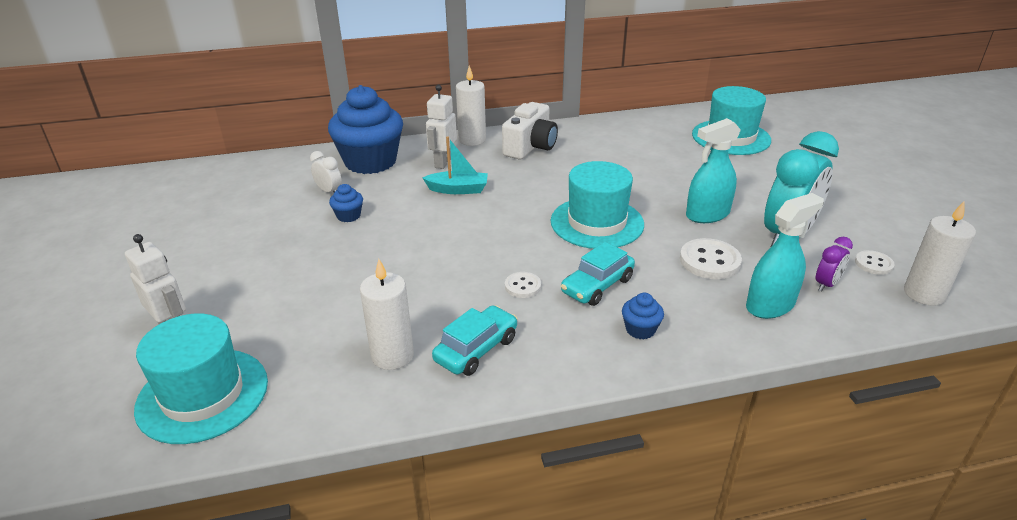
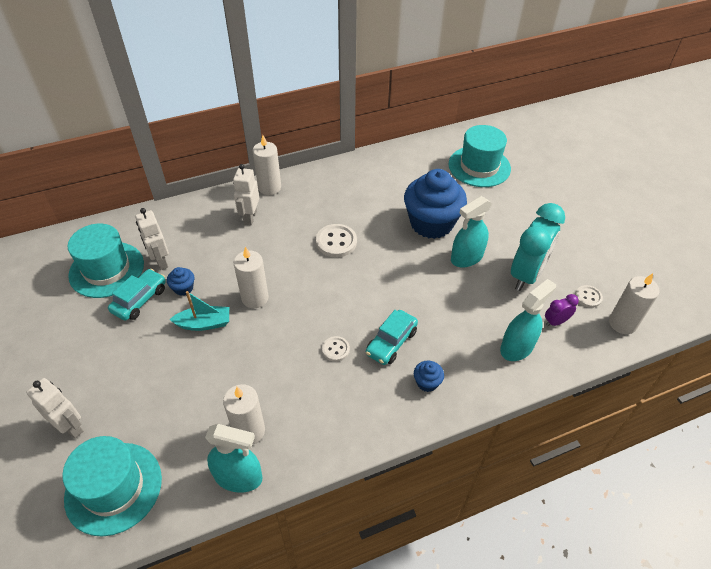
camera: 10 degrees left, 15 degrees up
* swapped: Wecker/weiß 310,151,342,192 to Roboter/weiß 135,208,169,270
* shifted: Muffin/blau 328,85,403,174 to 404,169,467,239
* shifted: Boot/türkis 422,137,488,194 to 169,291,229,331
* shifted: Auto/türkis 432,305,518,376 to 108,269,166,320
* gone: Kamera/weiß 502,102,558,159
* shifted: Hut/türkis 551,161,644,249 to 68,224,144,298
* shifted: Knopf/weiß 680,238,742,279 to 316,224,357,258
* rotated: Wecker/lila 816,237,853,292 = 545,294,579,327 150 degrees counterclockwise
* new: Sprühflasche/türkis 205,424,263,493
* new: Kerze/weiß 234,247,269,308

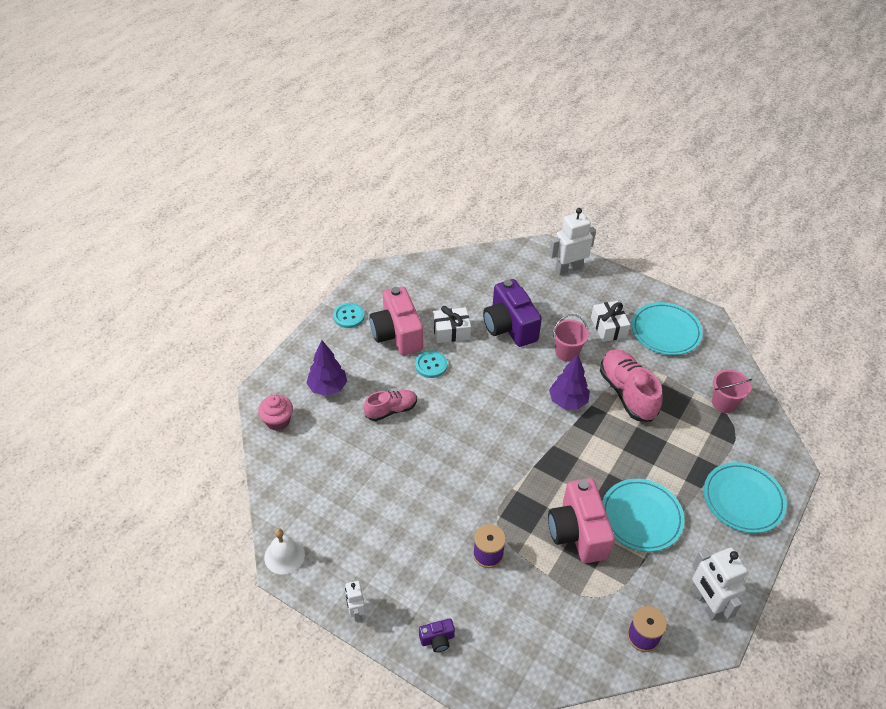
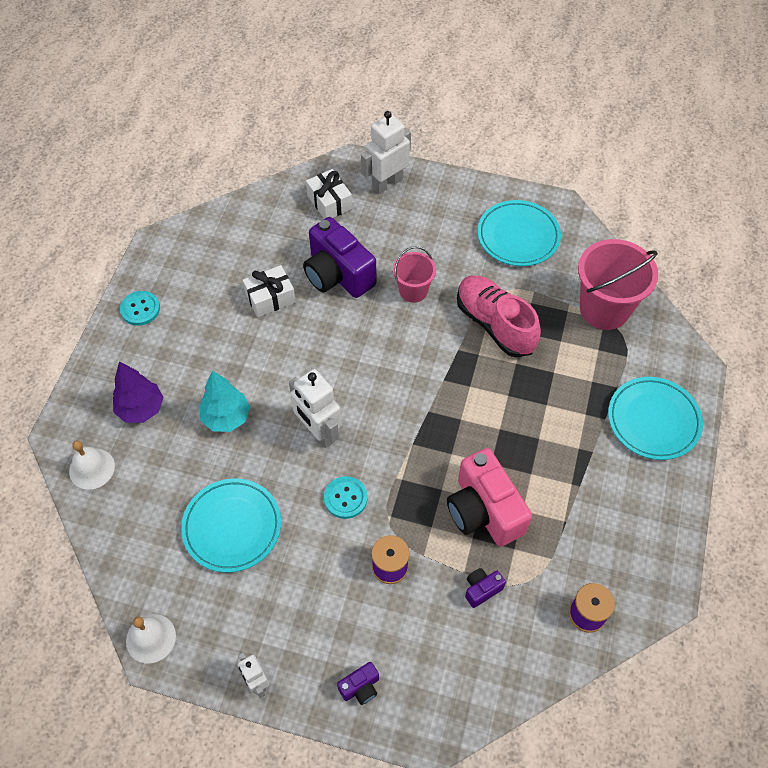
camera: 15 degrees left, 10 degrees up
* swapped: Muffin/rosa 258,394,293,431 to Glocke/weiß 69,440,115,490
* swapped: Schuh/rosa 363,390,417,421 to Baum/türkis 200,370,250,432
* gone: Kamera/rosa 369,286,423,355
* shifted: Knopf/türkis 415,351,447,378 to 324,476,368,519
* gone: Baum/lila 549,354,590,409
* shifted: Geschenk/weiß 591,301,630,342 to 306,169,352,219
* shifted: Teller/türkis 602,479,684,552 to 181,479,281,573
* shifted: Roboter/weiß 692,548,748,621 to 289,369,341,448
* scaled: Eimer/rosa 712,370,752,413 = 578,239,658,330 x1.76
* new: Kamera/lila 465,568,506,608

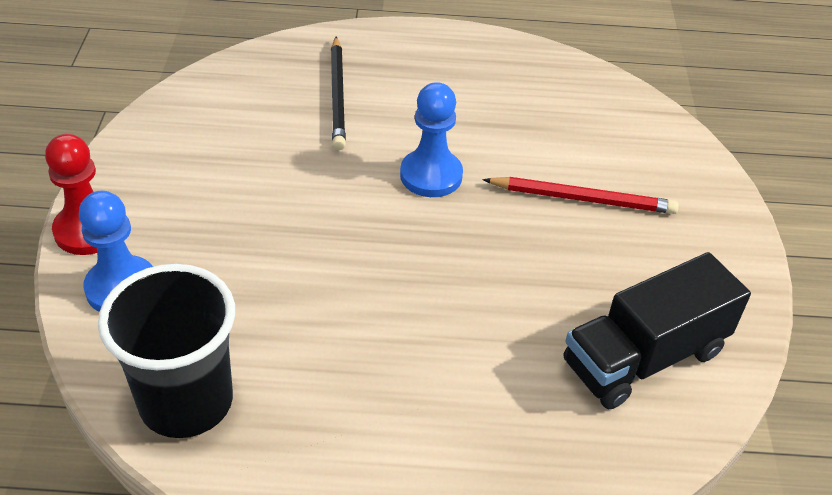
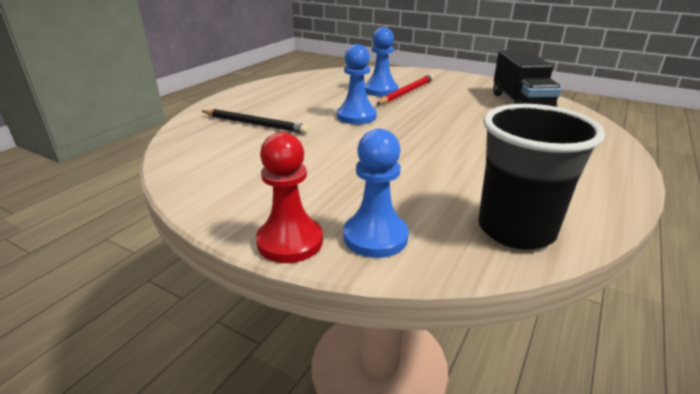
camera: 60 degrees left, 15 degrees down
* new: Bauer/blau 365,27,398,97

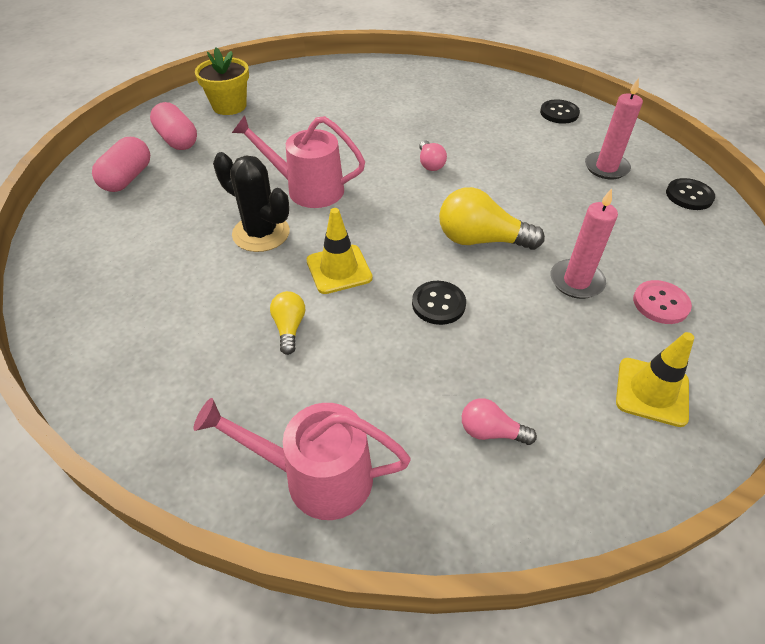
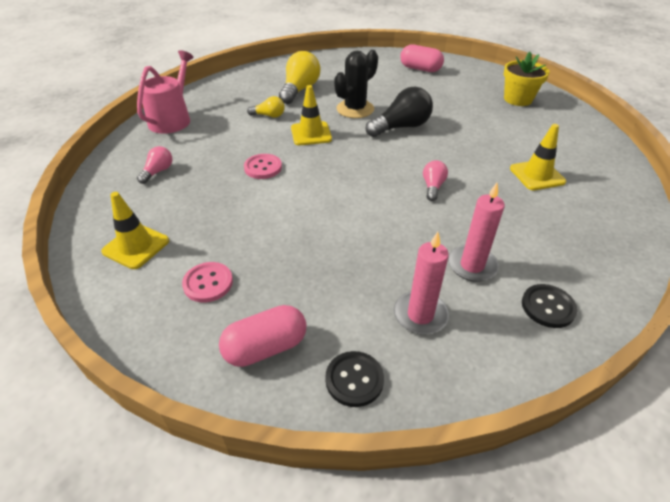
camera: 100 degrees right, 5 degrees down
* shifted: Kapsel/rosa 150,102,197,150 to 219,305,306,367
* swapped: Gießkanne/rosa 232,115,365,208 to Glühbirne/schwarz 366,86,433,137
* repainted: Knopf/schwarz 412,281,466,325 to Knopf/rosa 244,154,282,179
* rotated: Glühbirne/rosa 419,140,447,171 = 423,160,448,201 105 degrees clockwise
* shifted: Glühbirne/gelb 439,187,545,250 to 279,51,320,104
* shifted: Kerze/rosa 550,188,618,299 to 448,183,505,282
* new: Leitkegel/gelb 510,124,566,190

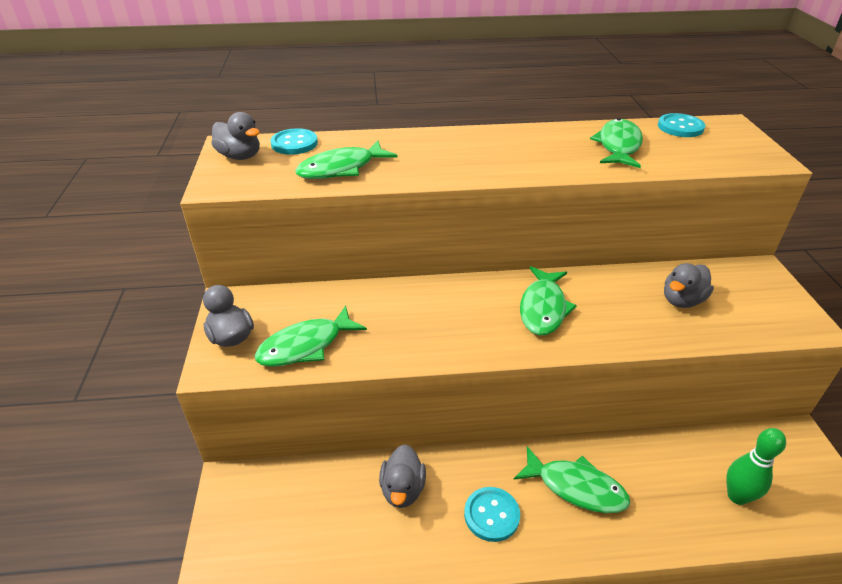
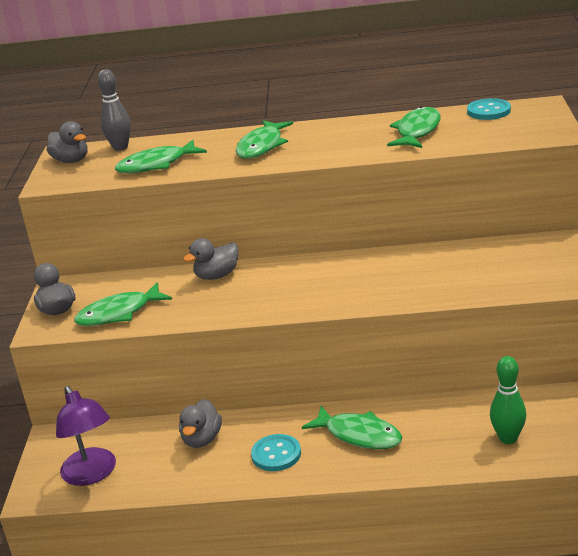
camera: 10 degrees right, 10 degrees down
* swapped: Knopf/türkis 270,128,318,155 to Bowlingkegel/grau 98,69,131,151
* shifted: Fisch/grün 520,266,577,335 to 236,120,293,159
* shifted: Ente/grau 664,263,714,308 to 184,238,239,280
* new: Lampe/lila 56,386,116,486

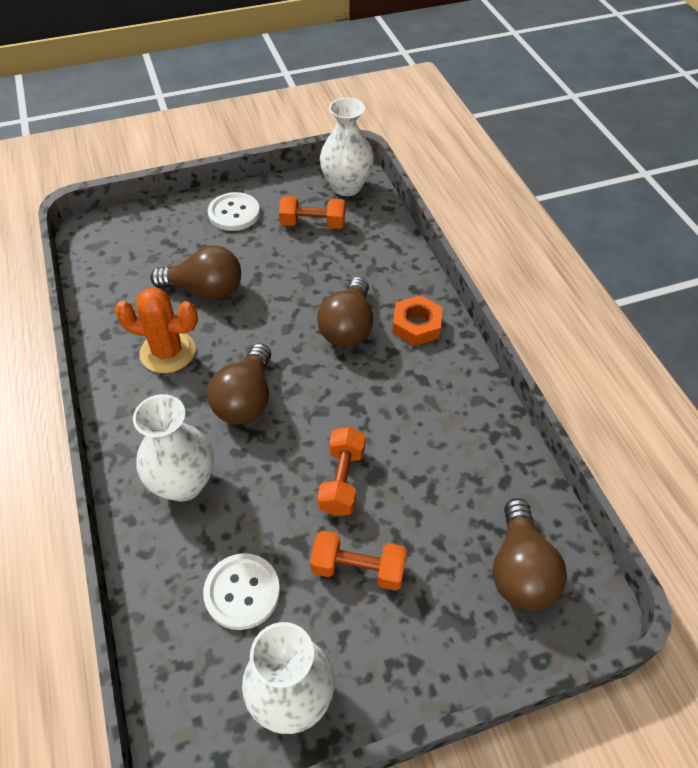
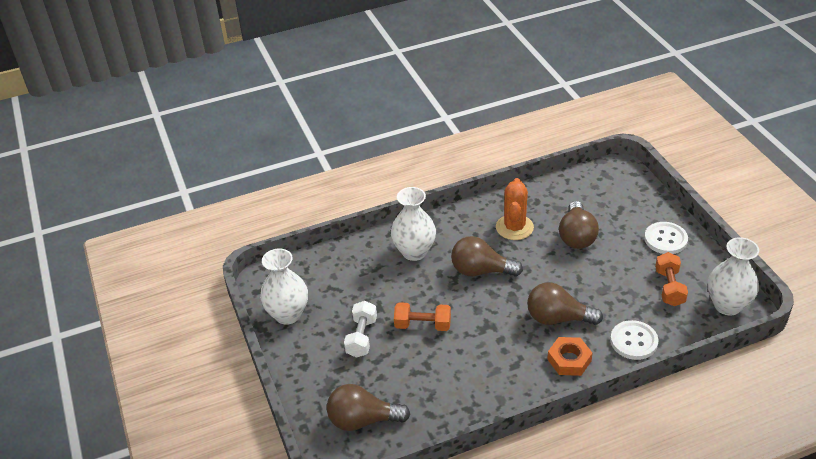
camera: 90 degrees right, 10 degrees down
* shifted: Knopf/weiß 203,553,280,630 to 610,320,659,360
* repainted: Hantel/orange 310,531,407,591 to Hantel/weiß 344,301,377,358

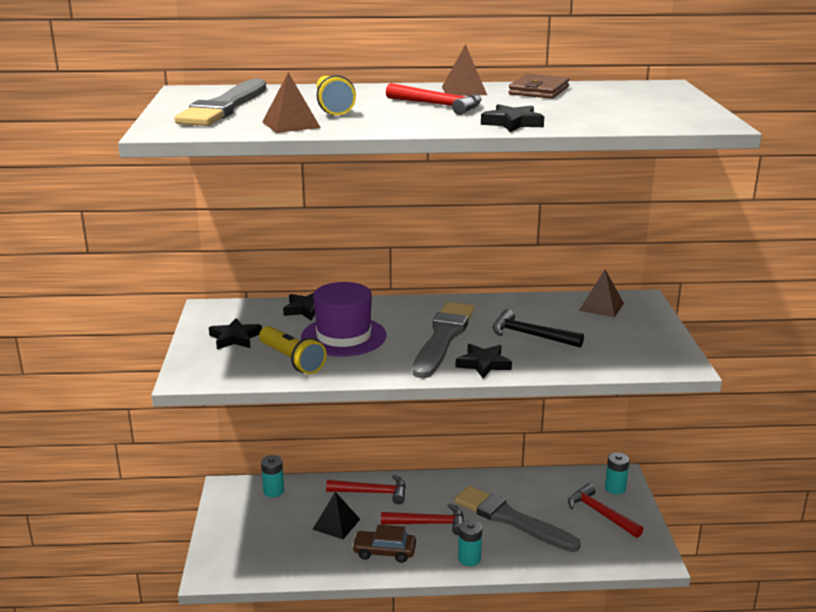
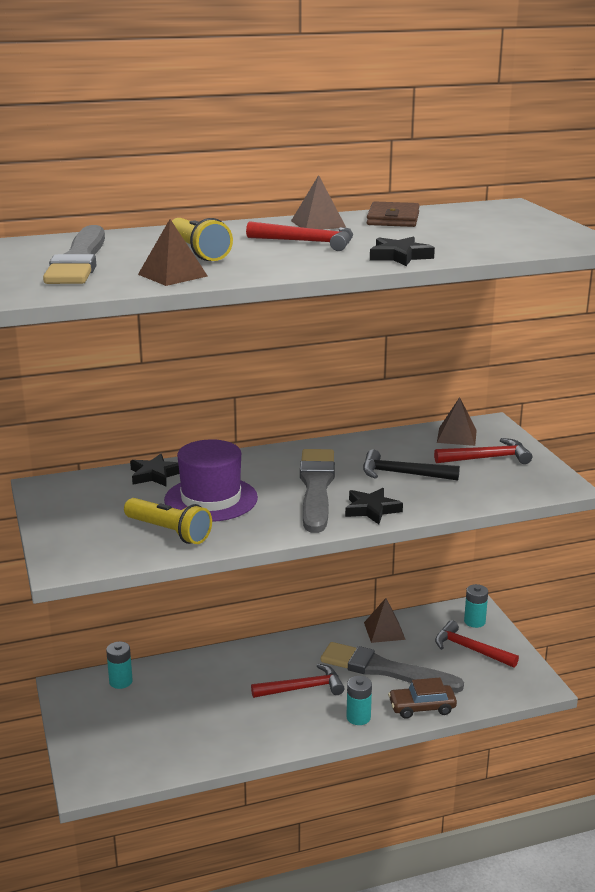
camera: 15 degrees left, 0 degrees up
* gone: Stern/schwarz 209,318,262,349
* gone: Pyramide/schwarz 312,492,360,539
* shifted: Hammer/rot 326,475,406,504 to 434,438,532,464
* shifted: Auto/braun 352,525,416,563 to 388,678,457,719
* new: Pyramide/braun 364,598,406,643

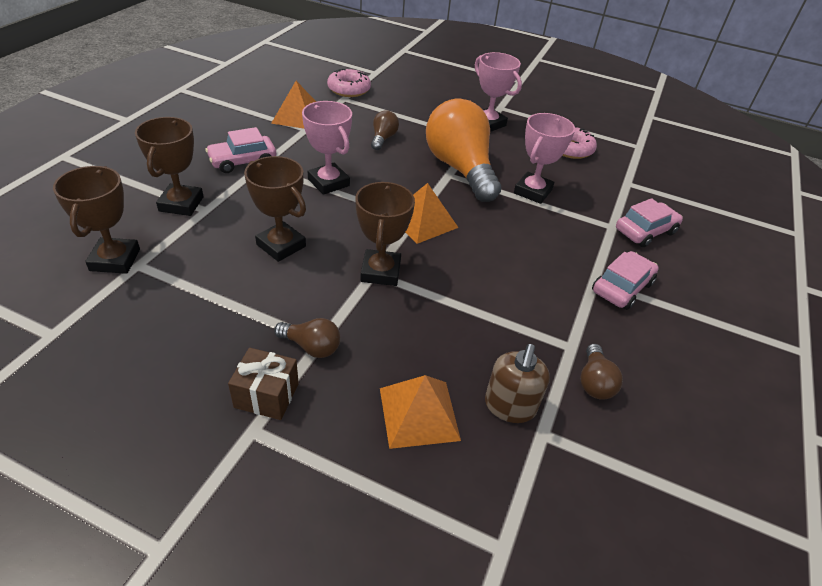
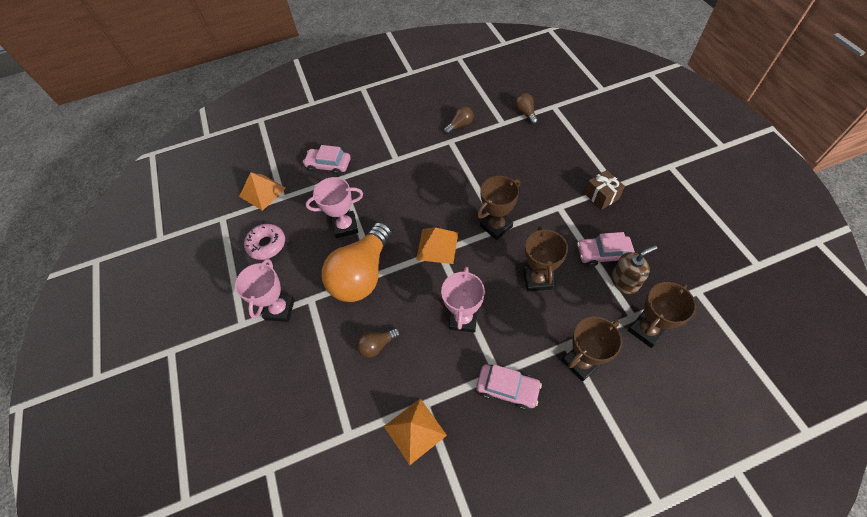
camera: 125 degrees left, 15 degrees up
* shifted: Glühbirne/braun 274,318,341,358 to 514,93,538,124
* gone: Donut/rosa 327,69,371,97
* shifted: Pyramide/orange 380,375,461,449 to 239,172,285,211
* shifted: Seifenspender/braun 485,344,550,423 to 611,245,657,294
* shifted: Auto/rosa 592,251,659,310 to 577,232,635,267

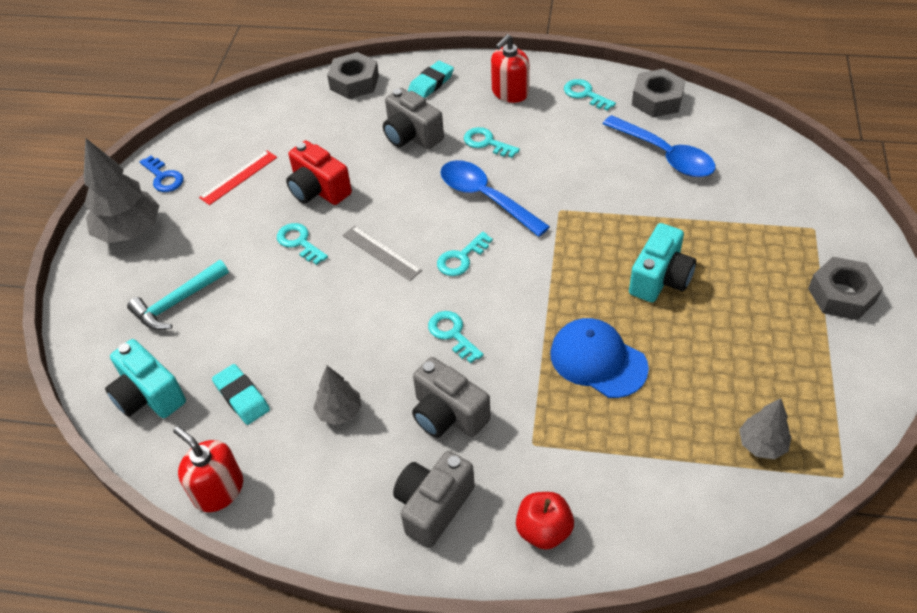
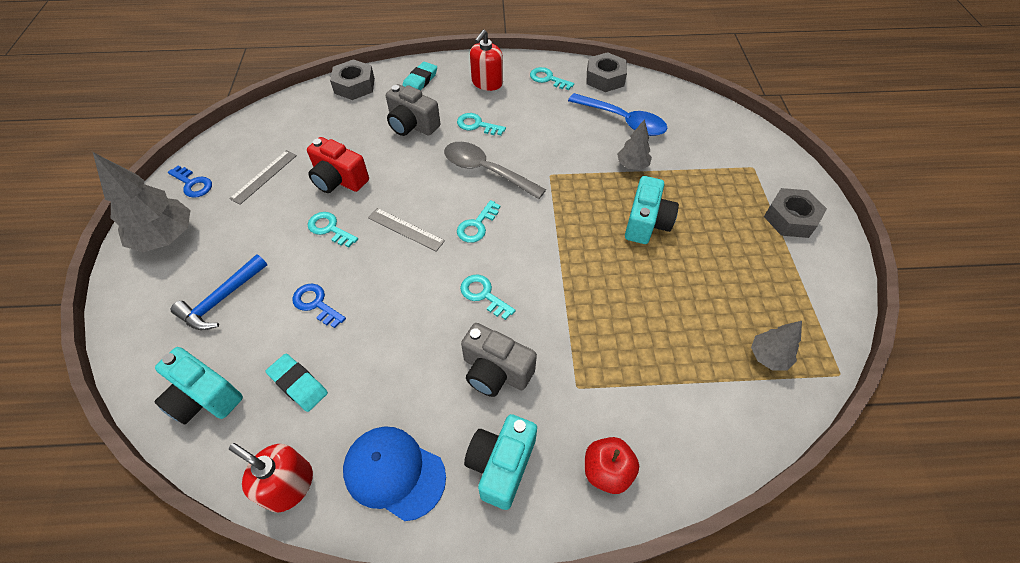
camera: 15 degrees left, 5 degrees up
* repainted: Hammer/türkis 127,260,229,330 to Hammer/blau 170,254,267,330
* repainted: Lineal/rot 199,151,277,205 to Lineal/grau 229,150,297,205
* shifted: Baum/grau 313,366,361,425 to 617,119,652,170
* repainted: Kamera/grau 393,451,475,548 to Kamera/türkis 464,414,537,510
* repainted: Löffel/blau 440,160,550,237 to Löffel/grau 444,142,546,199
* shifted: Kappe/blau 550,318,649,398 to 343,426,446,521
* new: Schlüssel/blau 292,284,346,328

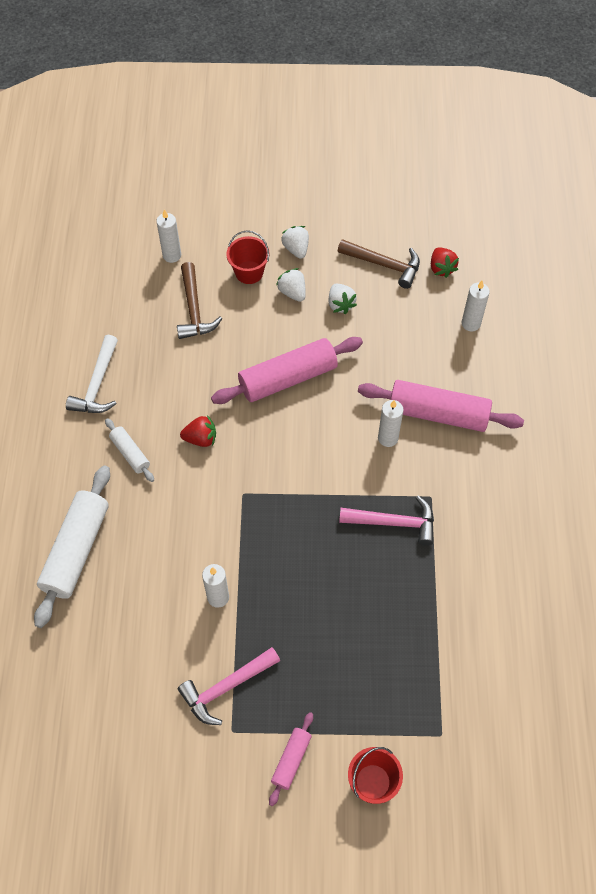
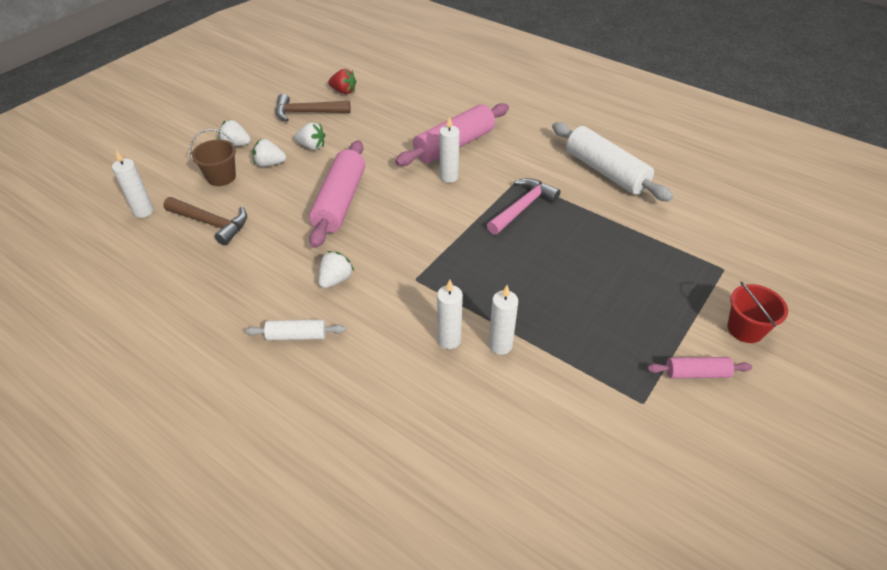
camera: 55 degrees left, 15 degrees down
* shifted: Nudelholz/weiß 34,465,110,628 to 552,122,673,202
* gone: Hammer/weiß 66,335,118,413
* gone: Hammer/rosa 178,647,280,725
* repainted: Erdbeere/rot 180,415,216,447 to Erdbeere/weiß 318,251,354,288
* repainted: Eimer/rot 226,230,270,284 to Eimer/braun 190,129,236,186
* rotated: Nudelholz/rosa 269,712,313,807 = 647,357,752,378 60 degrees counterclockwise
* rotated: Hammer/braun 338,239,420,289 = 275,94,351,122 150 degrees counterclockwise
* shifted: Kerze/weiß 461,281,490,331 to 437,280,463,349

